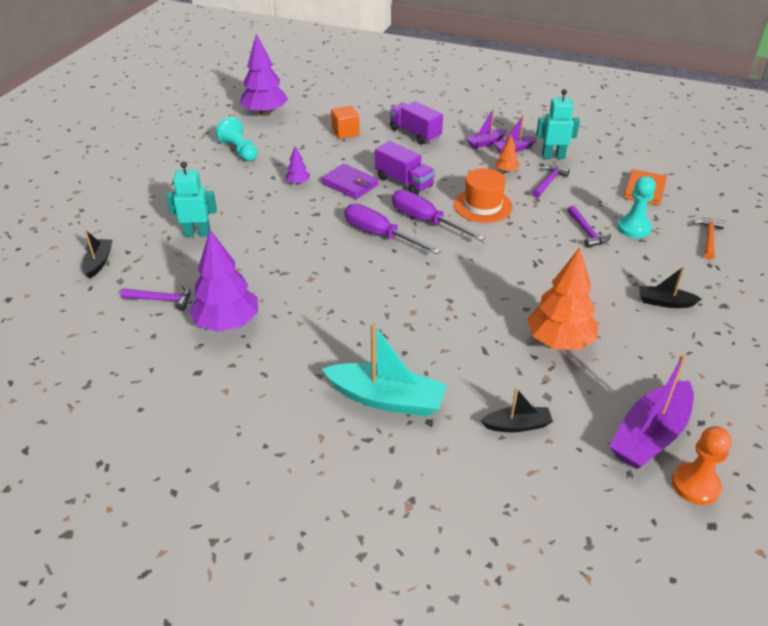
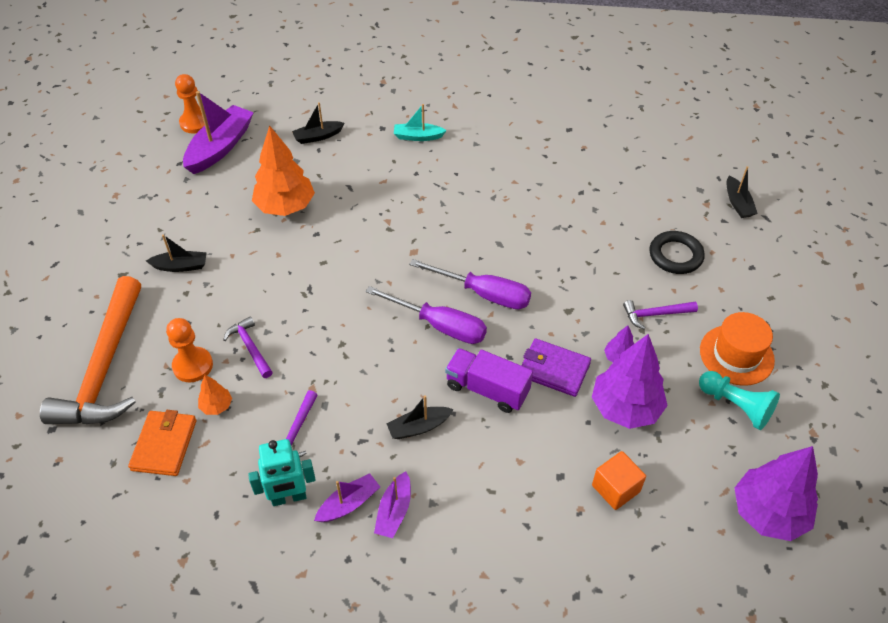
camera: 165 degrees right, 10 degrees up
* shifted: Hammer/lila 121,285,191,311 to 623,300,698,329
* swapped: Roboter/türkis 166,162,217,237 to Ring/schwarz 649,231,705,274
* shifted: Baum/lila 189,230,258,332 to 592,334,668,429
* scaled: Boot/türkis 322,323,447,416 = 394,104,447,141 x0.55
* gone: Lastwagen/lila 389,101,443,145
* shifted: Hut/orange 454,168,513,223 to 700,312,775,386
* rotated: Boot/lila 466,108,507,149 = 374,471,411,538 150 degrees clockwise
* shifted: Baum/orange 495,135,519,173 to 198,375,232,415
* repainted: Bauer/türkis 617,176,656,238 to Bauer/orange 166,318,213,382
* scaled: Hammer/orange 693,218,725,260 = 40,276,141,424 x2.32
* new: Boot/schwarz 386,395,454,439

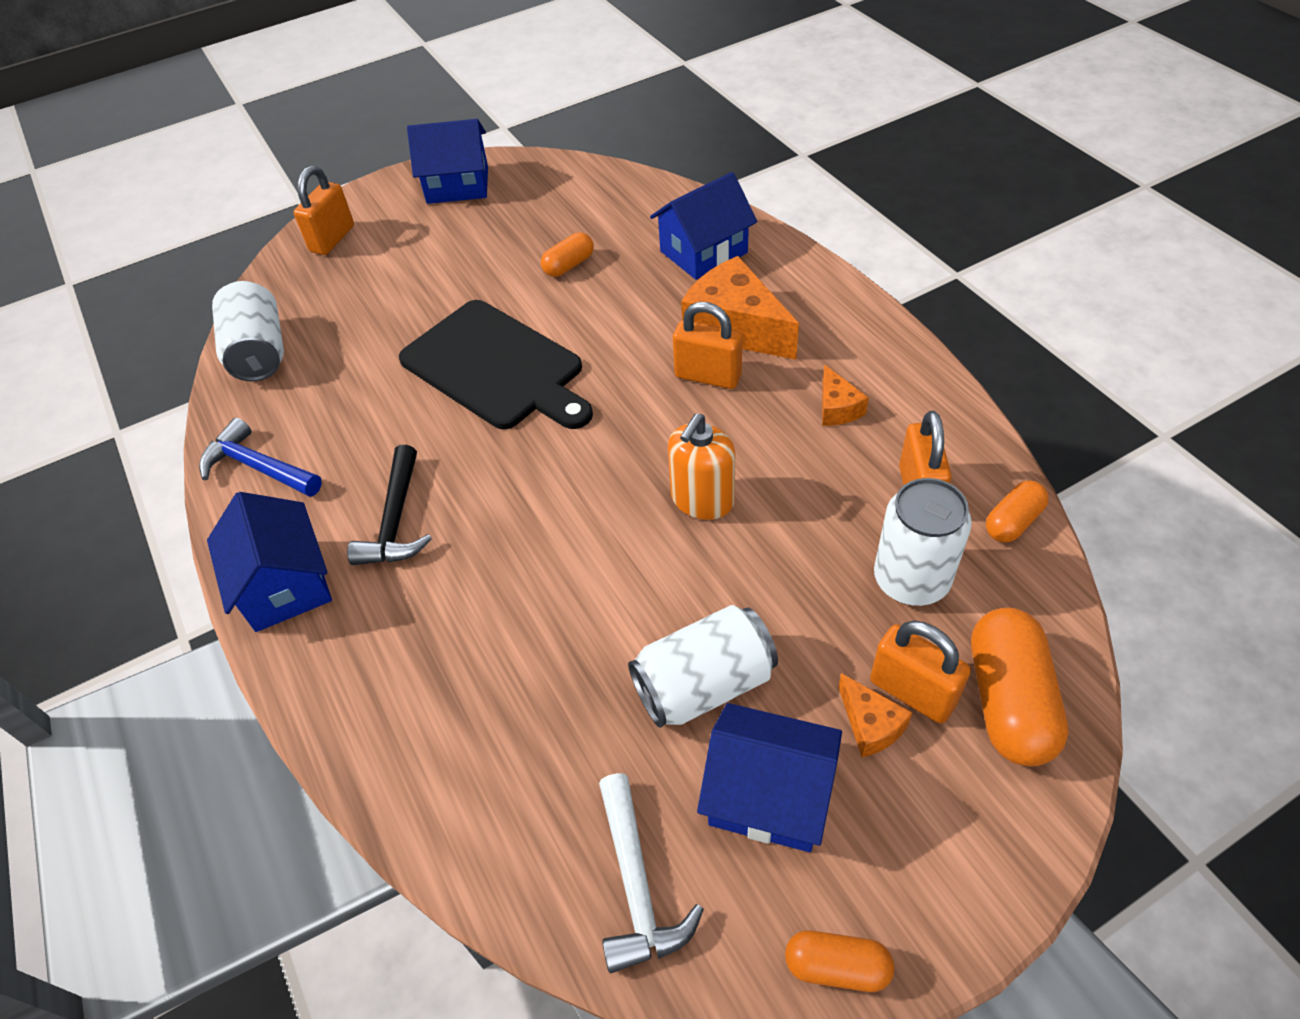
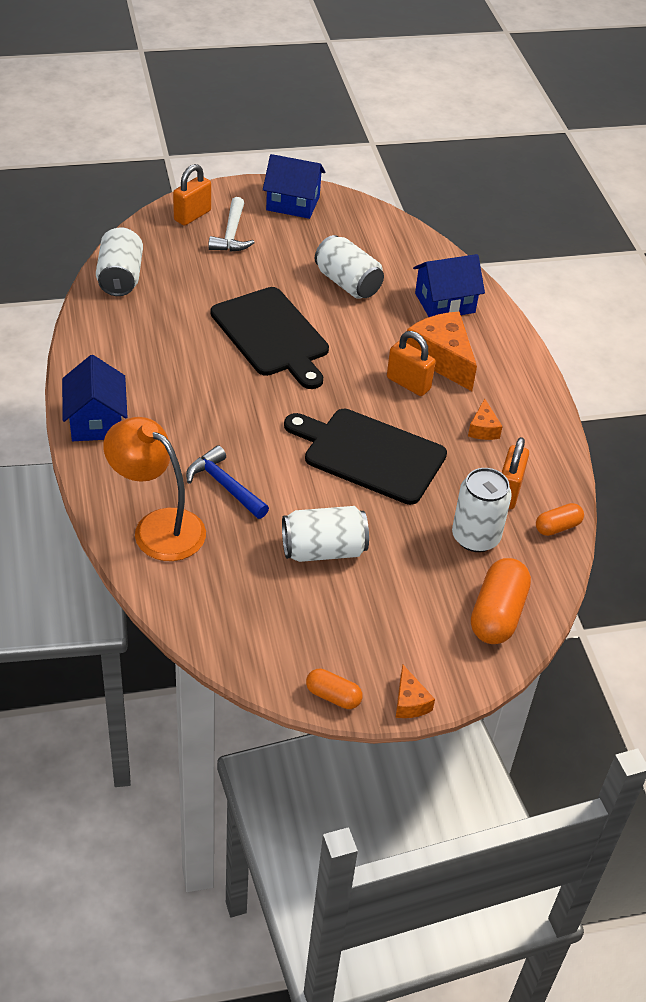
camera: 10 degrees right, 5 degrees down
* shifted: Hammer/blau 199,418,322,497 to 186,445,269,519
* gone: Hammer/schwarz 347,445,432,565
* swapped: Kapsel/orange 541,232,594,277 to Dose/weiß 315,235,384,299
* shifted: Hammer/weiß 599,773,704,973 to 208,197,255,252
* swapped: Seifenspender/orange 668,413,735,520 to Schneidebrett/schwarz 284,409,447,505
* gone: Haus/blau 697,703,842,852
* shifted: Käse/orange 838,673,913,757 to 396,665,435,718
* gone: Vorhängeschloss/orange 870,621,971,724
* new: Lampe/orange 103,417,206,561

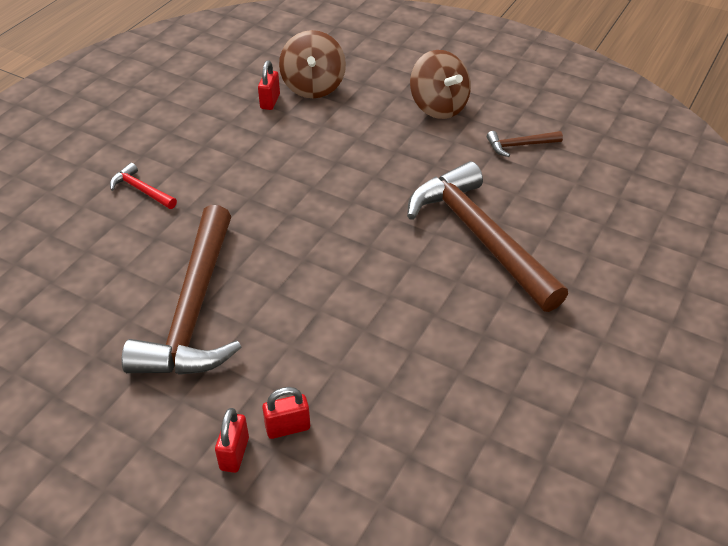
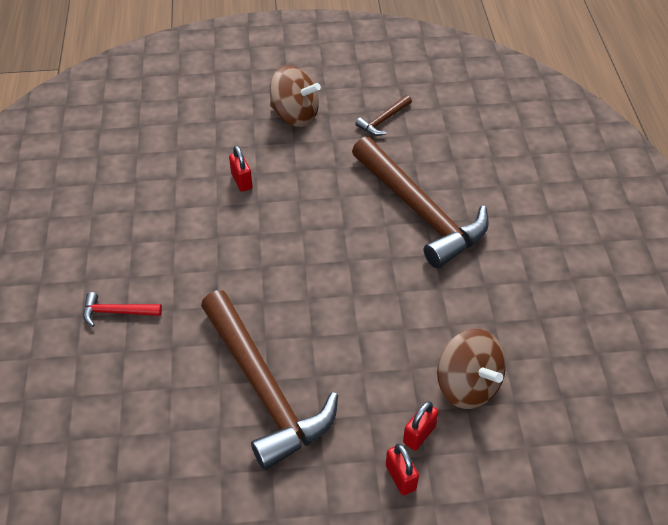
camera: 35 degrees left, 5 degrees up
* shifted: Vorhängeschloss/rot 258,60,280,110 to 229,145,252,192
* shifted: Kreisel/braun 279,30,346,98 to 437,329,506,409
* rotated: Hammer/braun 407,161,568,312 = 352,137,489,268 150 degrees counterclockwise

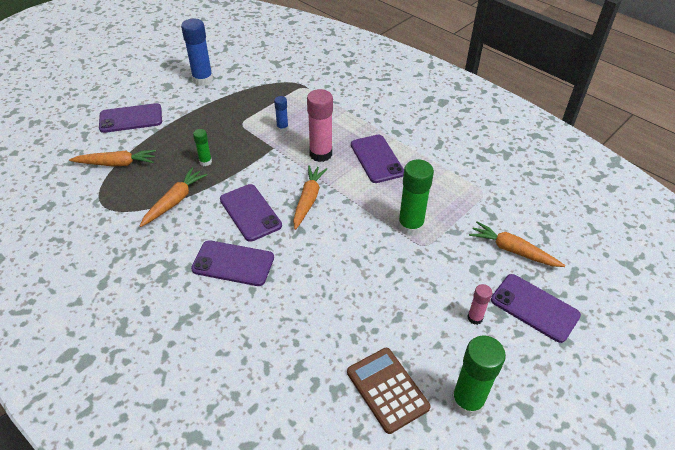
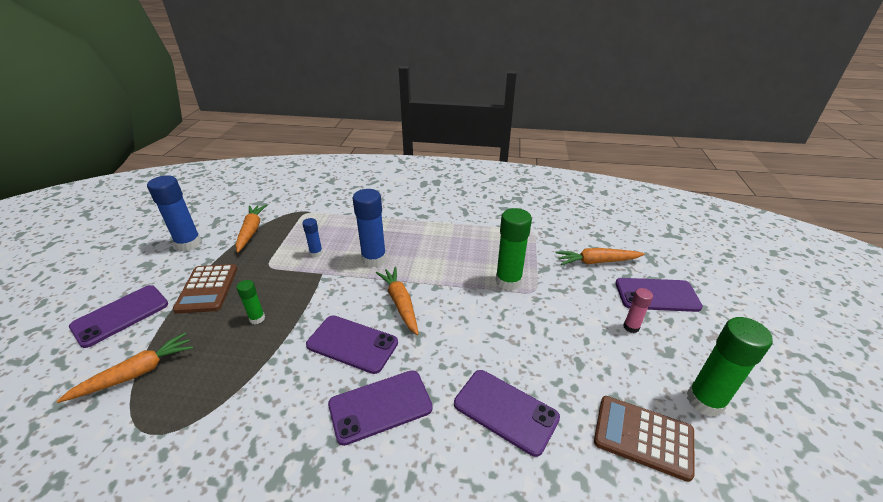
camera: 35 degrees left, 10 degrees down
* shifted: Karotte/orange 140,168,207,227 to 236,205,267,253
* repainted: Klebestift/rosa 307,89,333,162 to Klebestift/blau 353,189,387,267
* shifted: Handy/lila 351,135,404,183 to 454,370,560,457
* new: Taschenrechner/braun 173,264,237,314

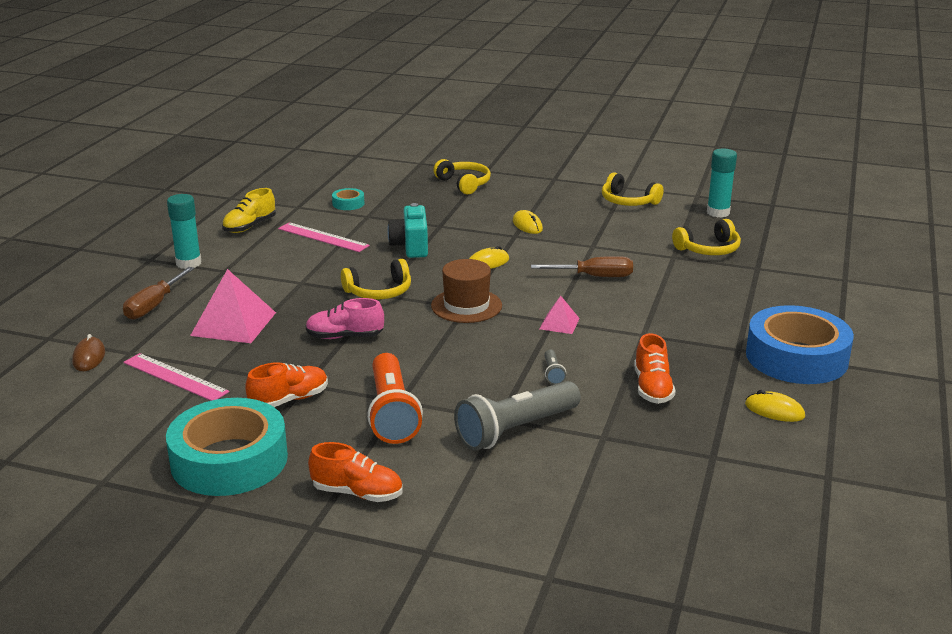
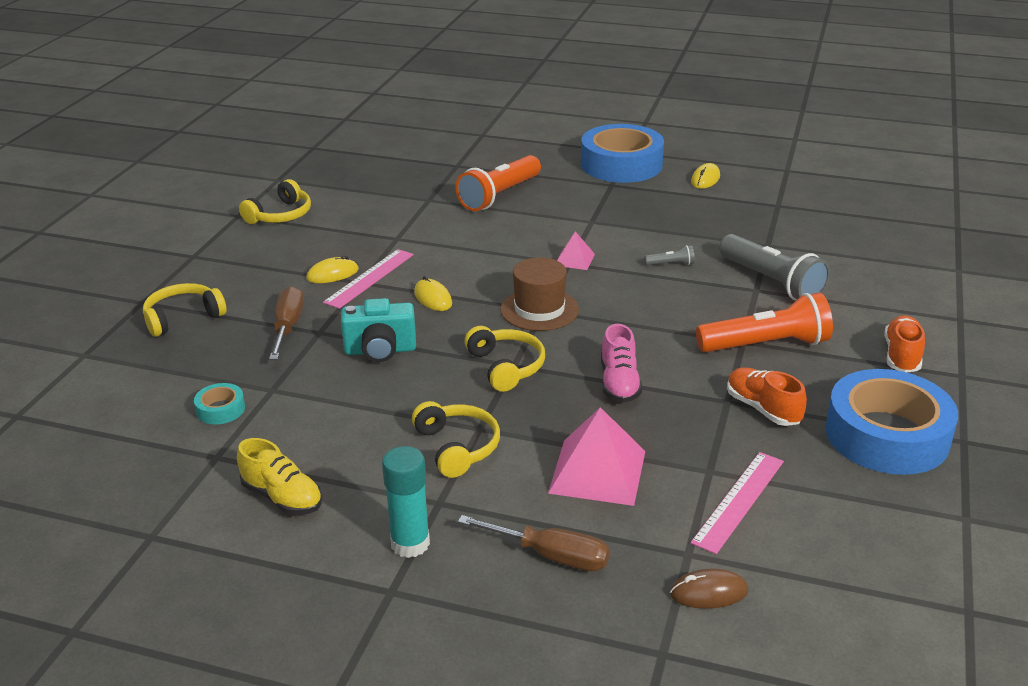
camera: 90 degrees left, 5 degrees up
* repainted: Klebeband/türkis 166,398,288,496 to Klebeband/blau 825,369,958,475
* shifted: Lineal/rosa 278,222,370,252 to 323,249,414,309
* shifted: Schraubenzieher/braun 531,256,633,277 to 269,286,304,360
* gone: Schuh/orange 634,333,675,404
* shifted: Kopfhörer/gelb 672,219,741,255 to 412,401,500,478
* gone: Klebestift/türkis 707,149,737,217
* new: Taschenlampe/orange 455,155,541,211

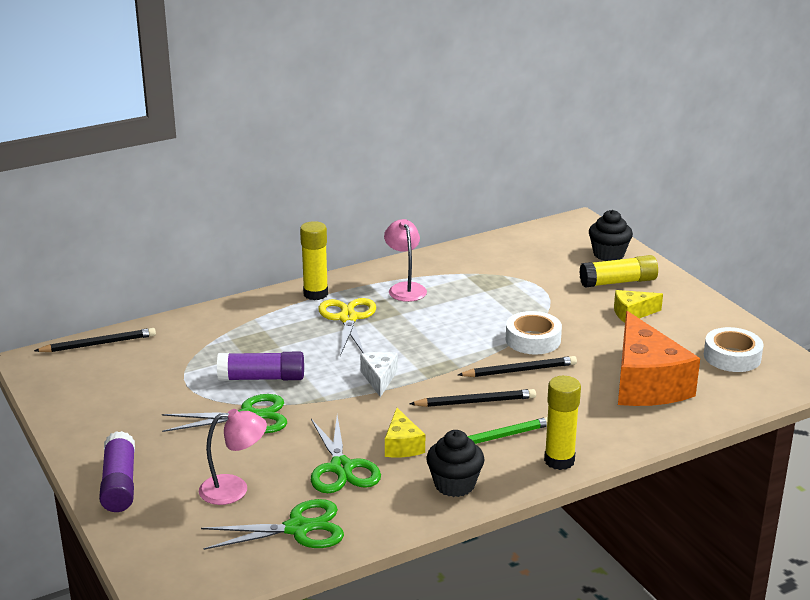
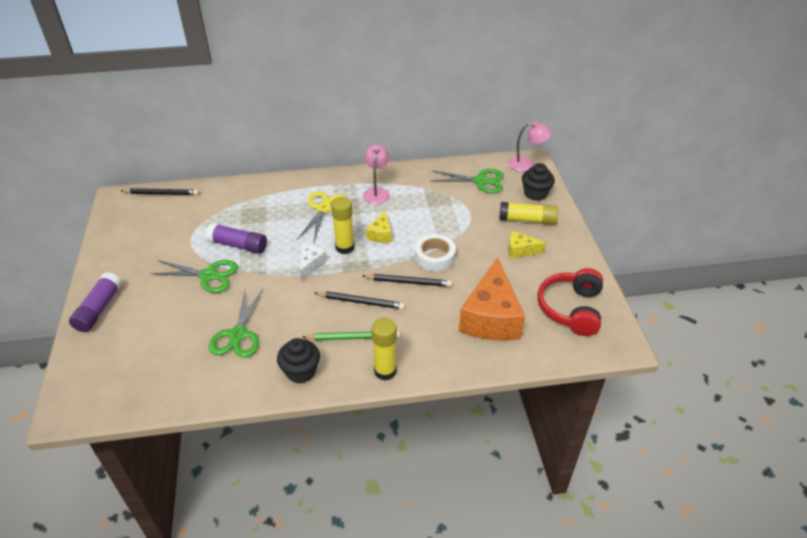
camera: 20 degrees right, 15 degrees up
* shifted: Lampe/rosa 199,409,267,505 to 508,121,552,171
* shifted: Schere/grün 201,499,344,550 to 430,169,504,194
* shifted: Klebestift/gelb 300,221,328,300 to 331,197,354,254
* shifted: Käse/gelb 385,408,425,457 to 366,210,391,243
* swapped: Klebeband/weiß 704,327,764,372 to Kopfhörer/rot 537,268,603,336

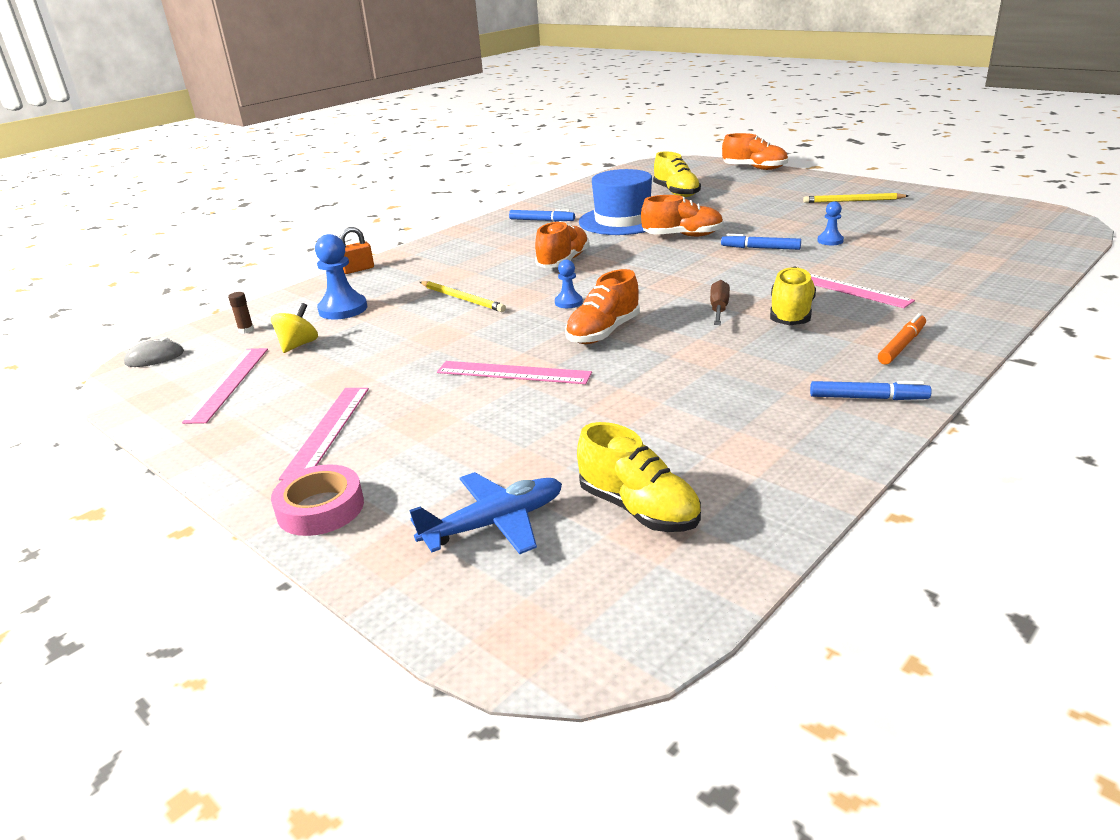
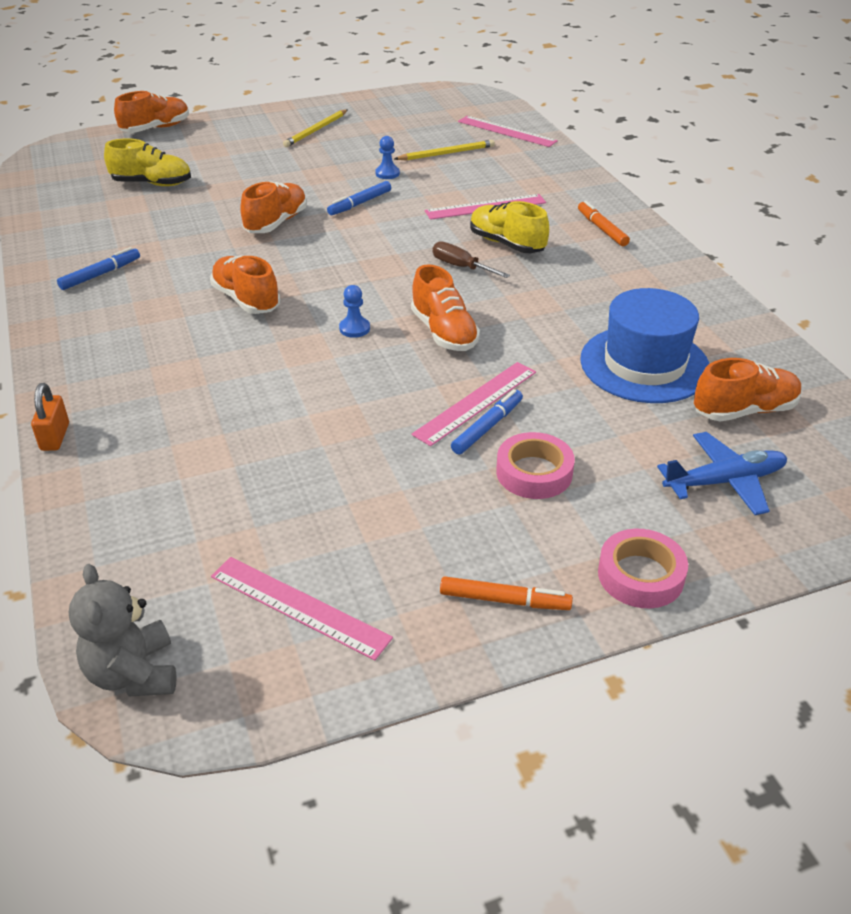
camera: 65 degrees left, 10 degrees up
* swapped: Computermaus/grau 124,337,184,367 to Teddybär/grau 68,564,176,697
* gone: Klebestift/braun 228,292,254,334
* gone: Kreisel/gelb 271,303,318,353
* shifted: Lineal/rosa 279,388,369,480 to 458,116,558,147
* gone: Bauer/blau 315,234,367,320
* rotated: Flugzeug/blau 409,472,562,554 = 657,432,787,515 75 degrees clockwise
* shifted: Bleistift/gelb 420,281,506,312 to 394,140,495,160
* repainted: Schuh/gelb 577,422,701,532 to Schuh/orange 694,358,802,421
* shifted: Hut/blau 579,169,652,235 to 580,288,710,403
* shifted: Filzstift/blau 810,381,932,400 to 451,389,523,454
* new: Filzstift/orange 440,576,573,610
* new: Klebeband/rosa 496,432,575,499

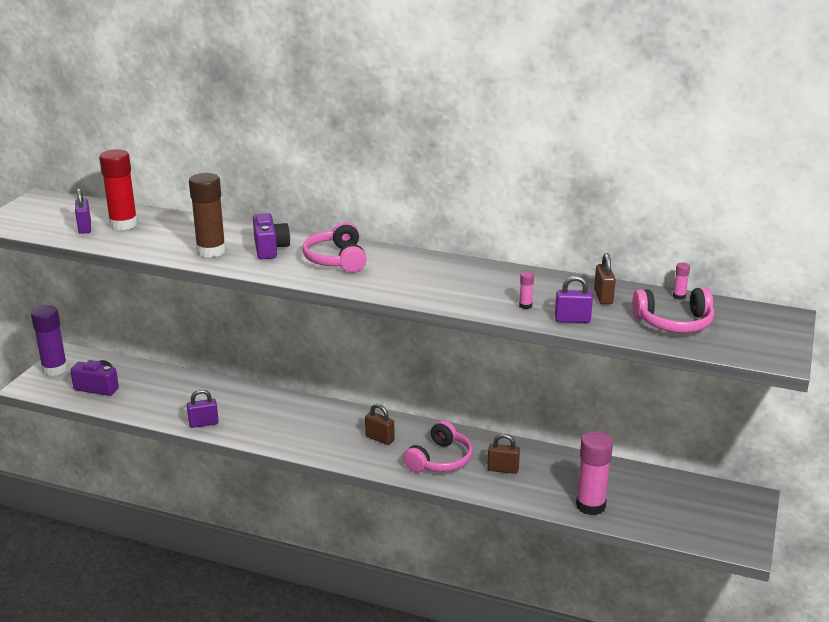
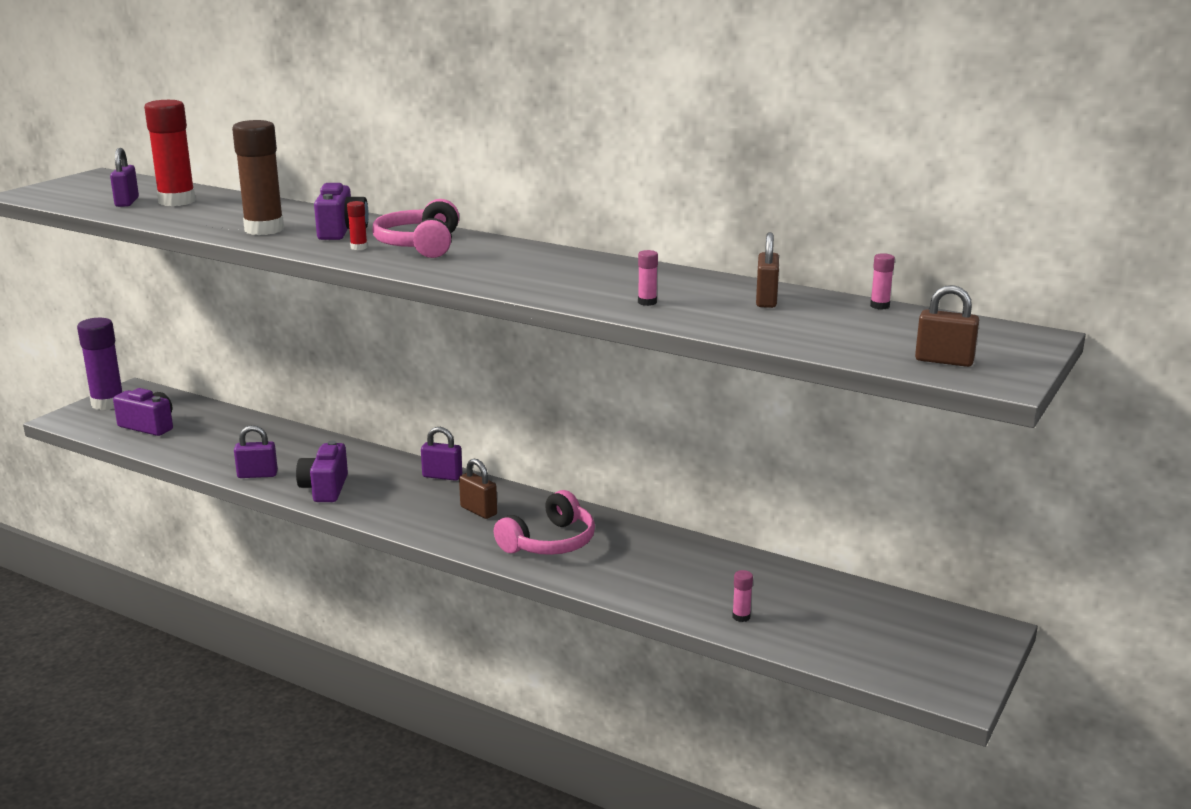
camera: 10 degrees right, 5 degrees down
* shifted: Vorhängeschloss/braun 487,434,520,474 to 915,285,979,367
* shifted: Vorhängeschloss/lila 555,276,593,323 to 421,427,462,481
* scaled: Klebestift/rosa 576,431,613,515 = 732,570,753,622 x0.41
* gone: Kopfhörer/rosa 632,287,715,333
* new: Kamera/lila 296,441,348,502
* new: Klebestift/rot 347,201,367,250

